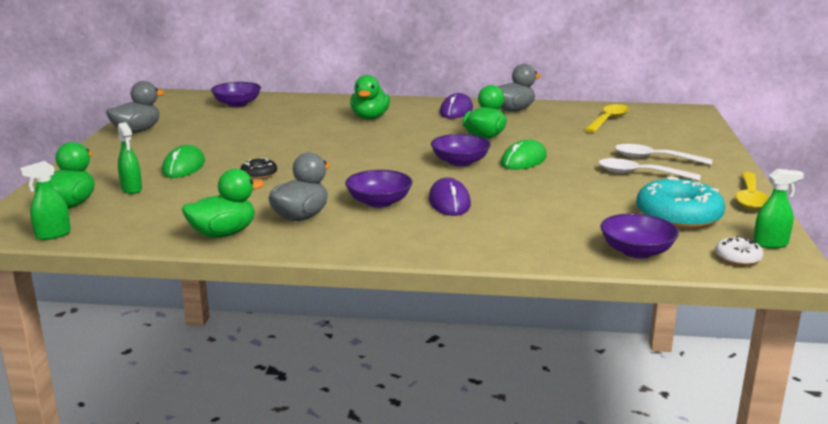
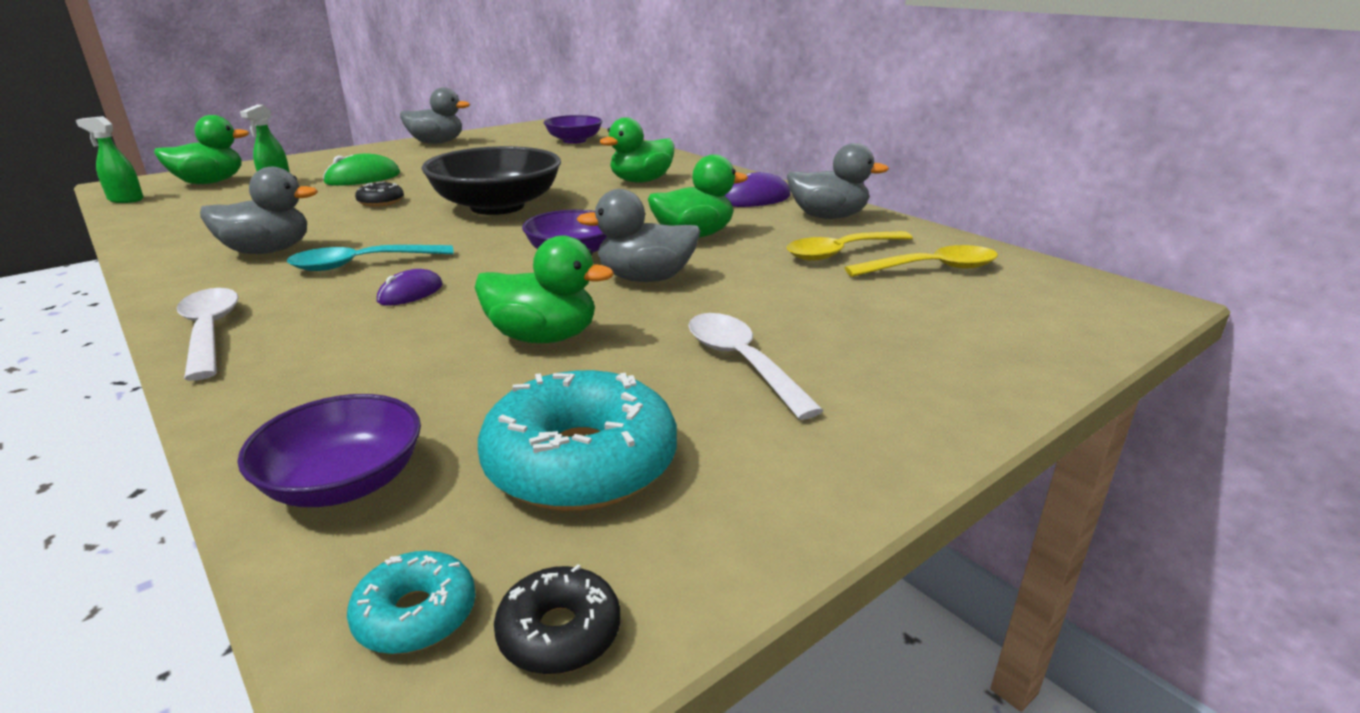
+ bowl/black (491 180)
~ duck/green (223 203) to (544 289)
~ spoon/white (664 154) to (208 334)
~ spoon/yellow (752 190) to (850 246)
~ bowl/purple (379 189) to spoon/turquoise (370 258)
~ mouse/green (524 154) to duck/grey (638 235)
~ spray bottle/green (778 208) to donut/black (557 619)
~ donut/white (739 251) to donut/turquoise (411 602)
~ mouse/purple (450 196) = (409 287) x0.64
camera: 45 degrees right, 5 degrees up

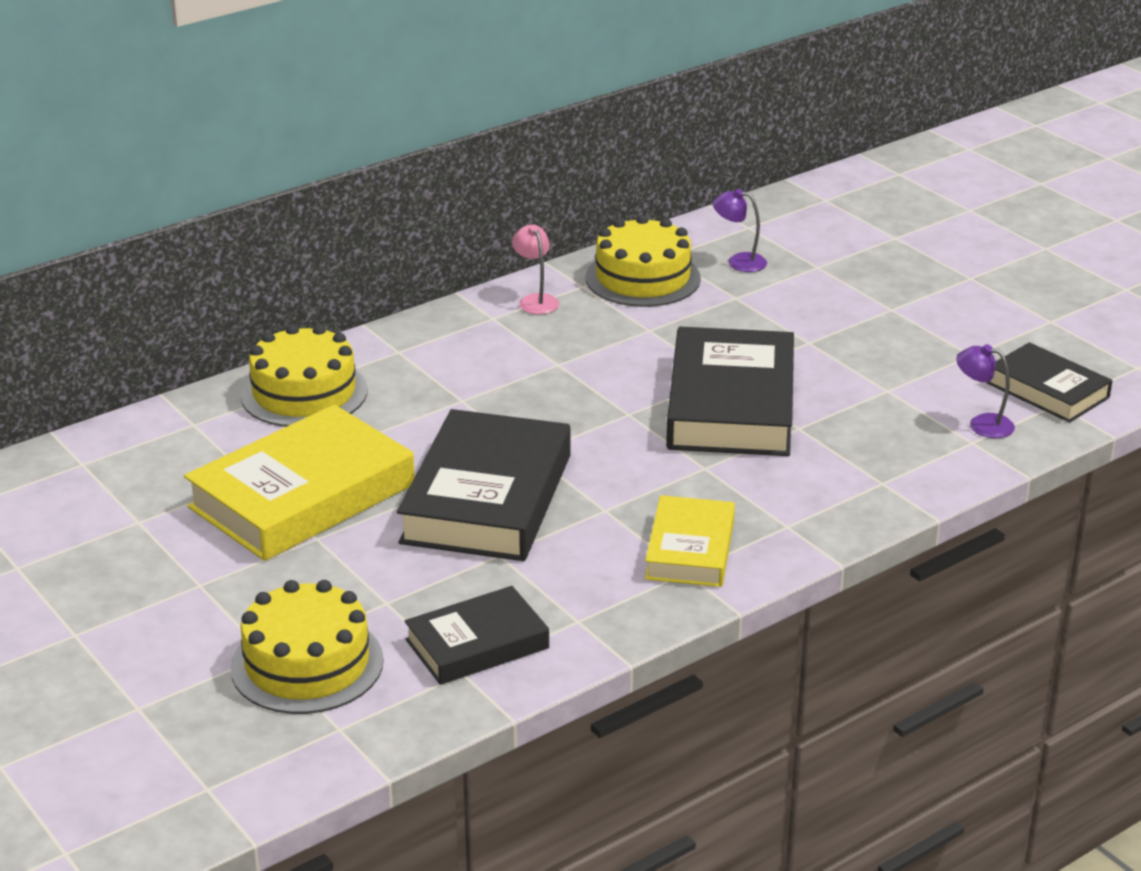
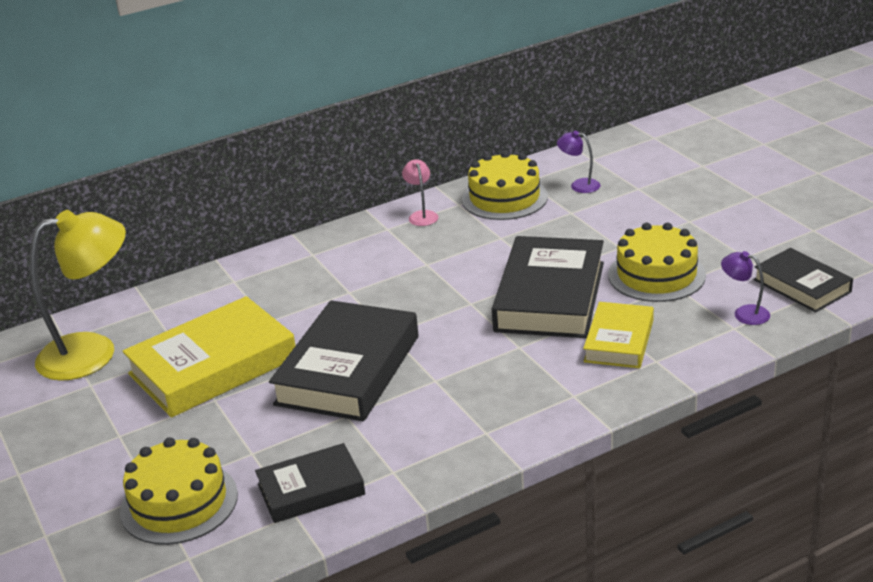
+ lamp/yellow (78 295)
~ cake/yellow (304 375) to (657 262)
~ book/yellow (690 541) to (618 335)
camera: 10 degrees right, 0 degrees up

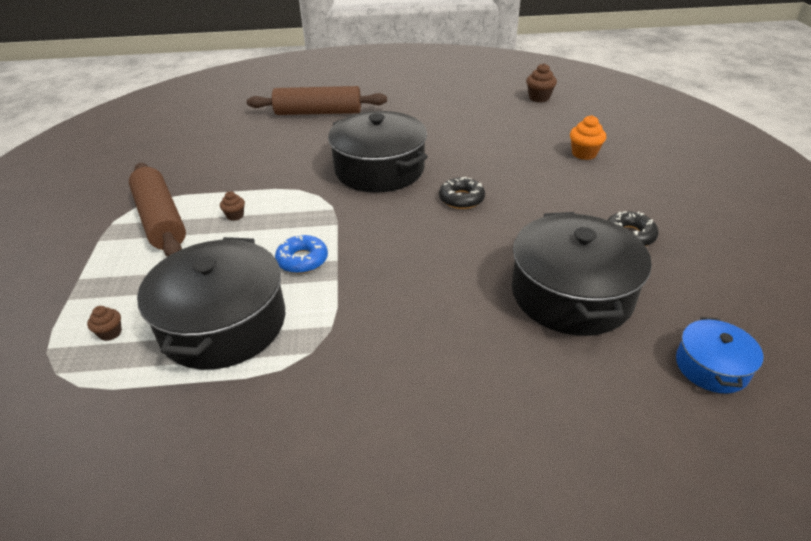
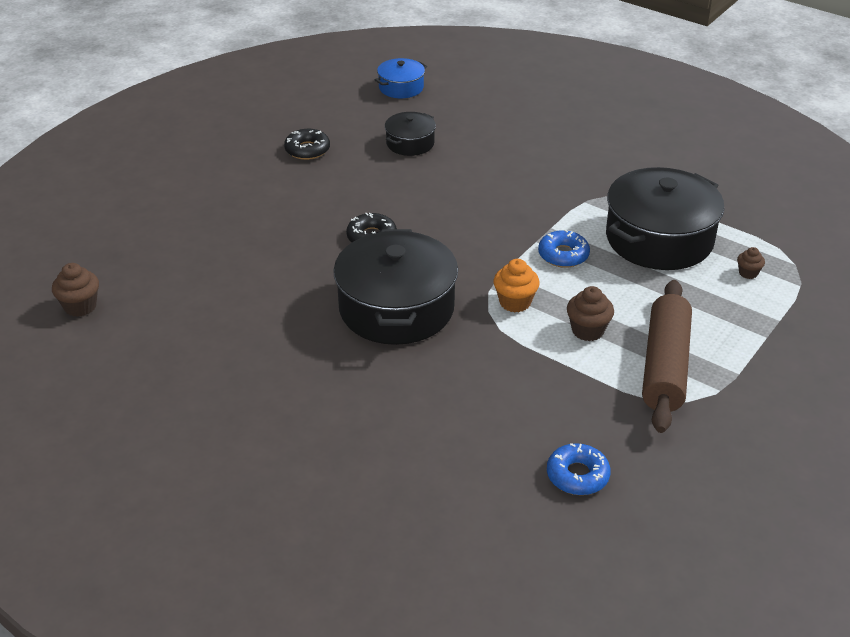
- rolling pin/brown (317 100)
+ donut/blue (579 469)
~ cupcake/orange (588 137) to (517 285)
~ cupcake/brown (232 206) = (590 313) x1.63
~ pot/black (582 274) = (410 134) x0.50
camera: 140 degrees left, 0 degrees up

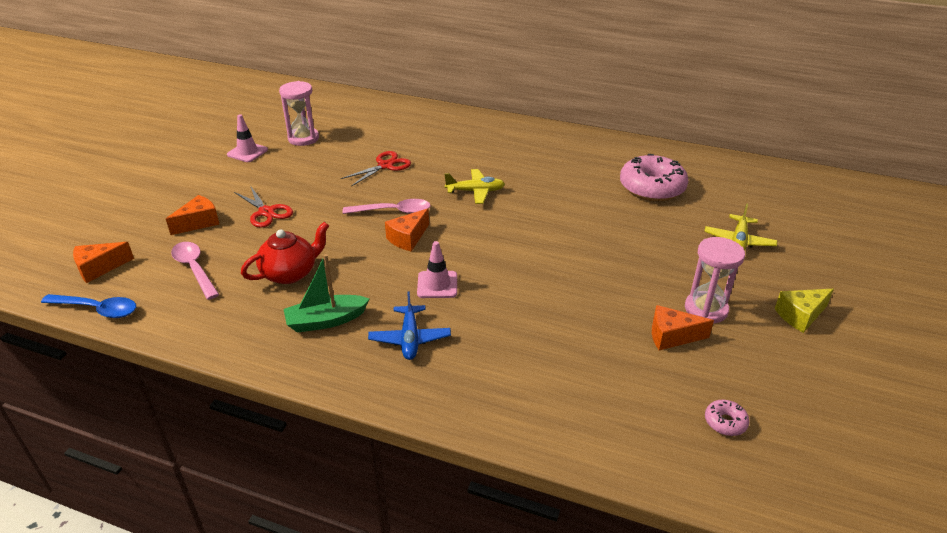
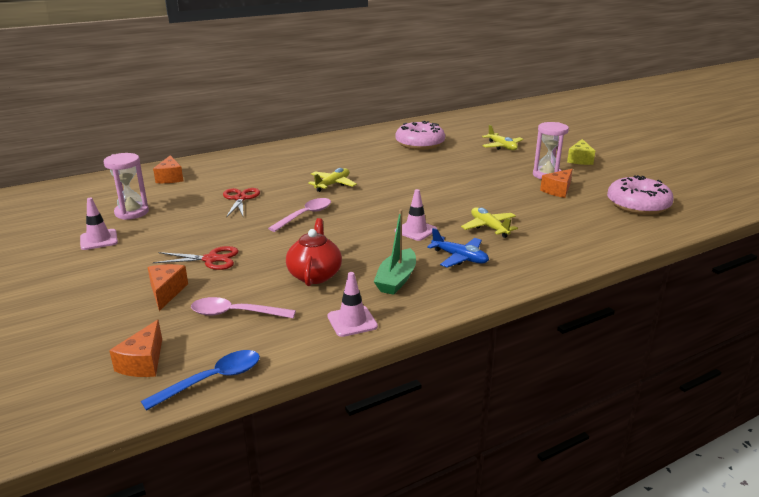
+ traffic cone/pink (352 304)
+ plane/yellow (489 222)
~ cheese/orange (407 229) to (168 169)
~ donut/pink (727 418) = (640 195) x2.29
camera: 50 degrees left, 10 degrees down

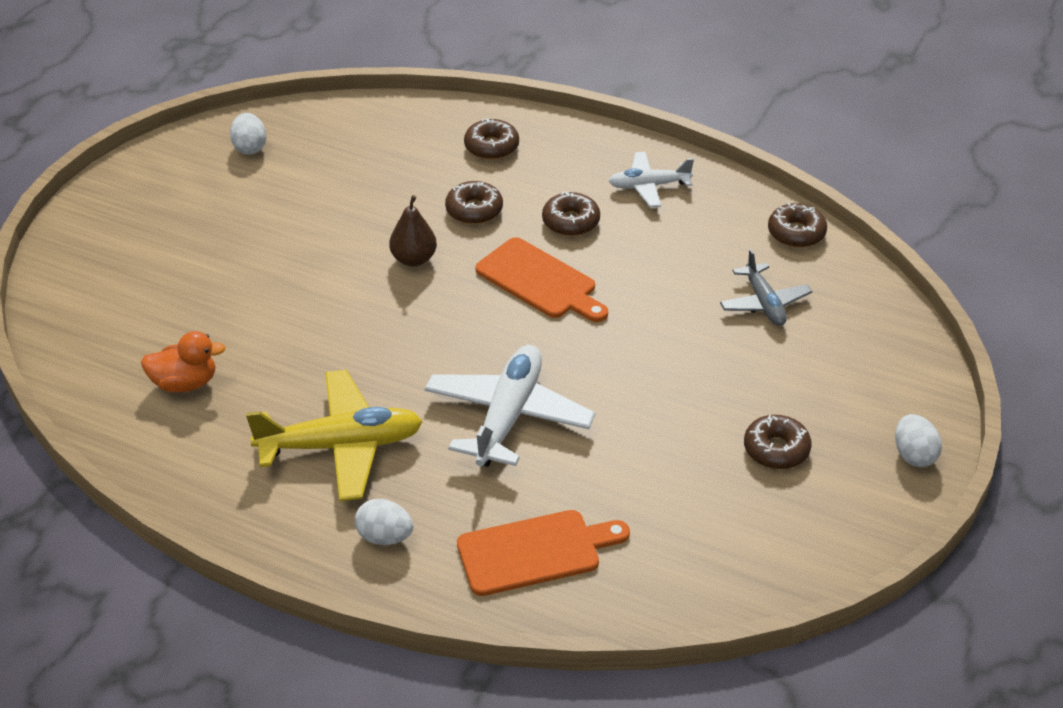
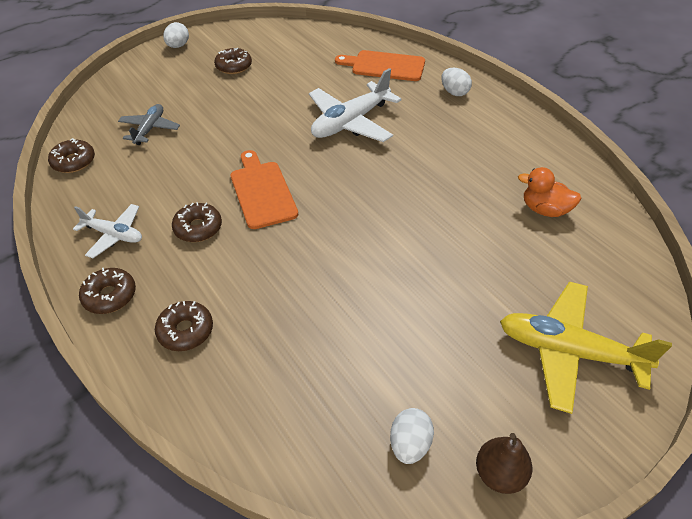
~ plane/yellow (334 435) to (586 348)
~ pear/brown (413 231) to (504 463)
~ donut/brown (474 202) to (107 290)
camera: 150 degrees left, 5 degrees up

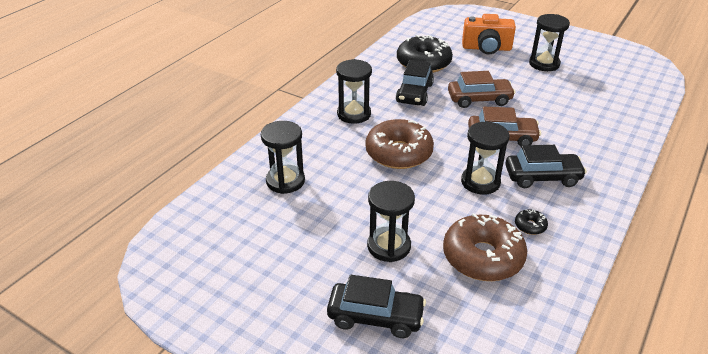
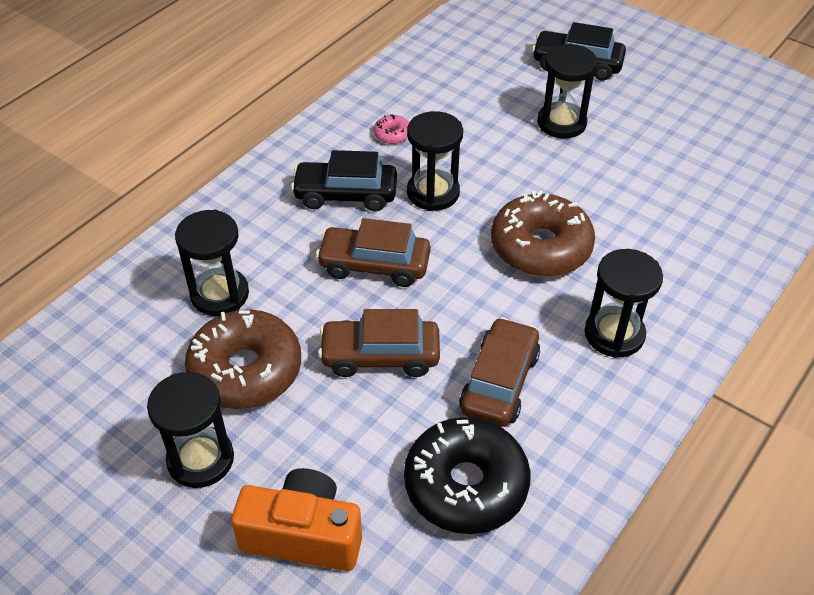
~ hourglass/black (283 157) to (212 263)
~ donut/brown (485 247) to (243 359)
~ car/black (415 83) to car/brown (499 372)
~ donut/black (531 222) to donut/pink (391 129)
camera: 175 degrees left, 10 degrees up

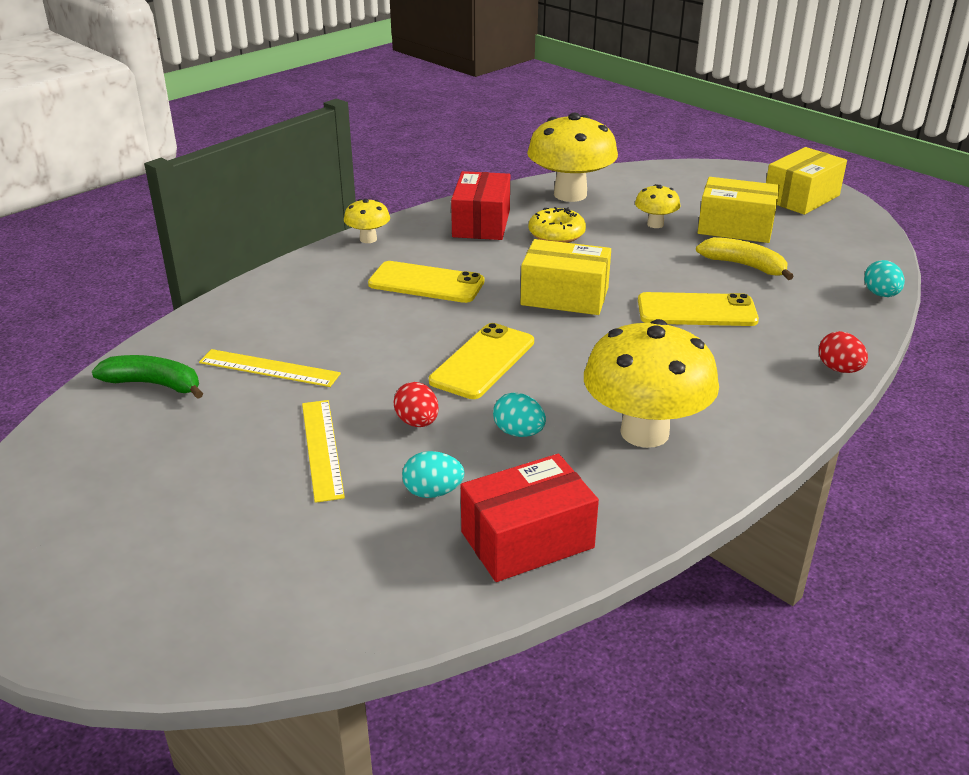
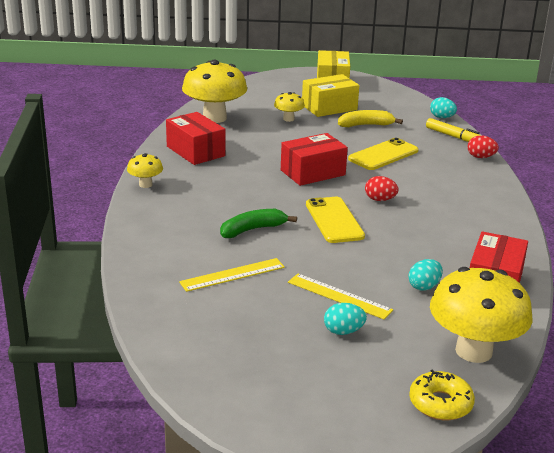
- phone/yellow (426 282)
+ marker/yellow (453 130)
~ banana/green (147 377) to (258 223)
~ egg/red (416 404) to (381 188)
~ egg/turquoise (519 415) to (345 319)
~ donut/yellow (557 225) to (442 395)
~ mushroom/yellow (651 383) to (481 315)
~ box/yellow (566 277) to box/red (314 159)
camera: 45 degrees left, 5 degrees down

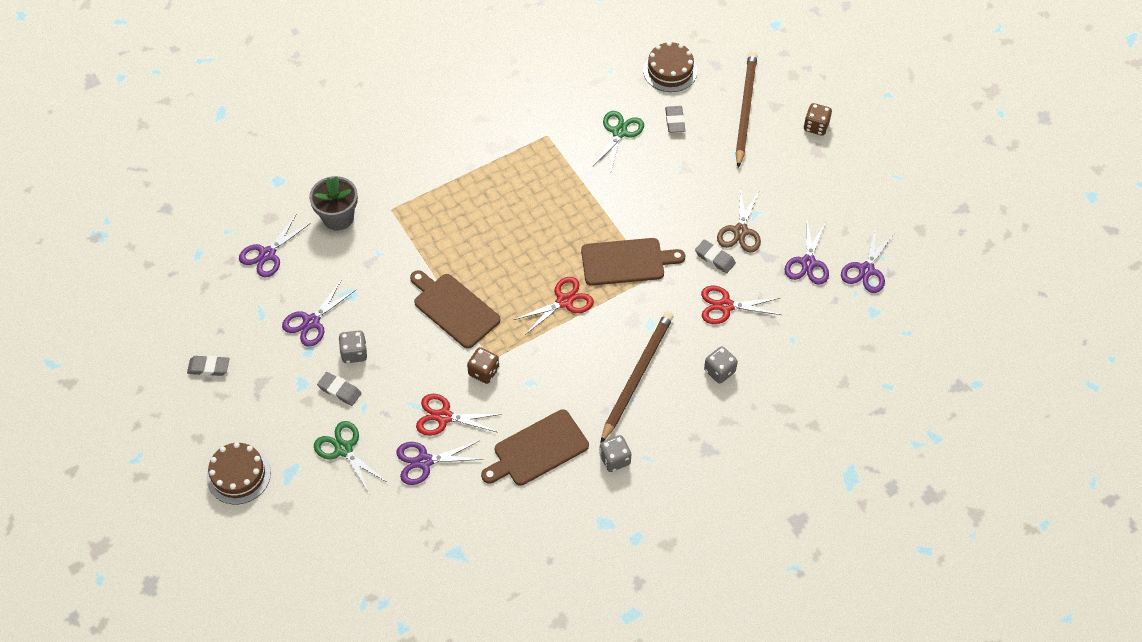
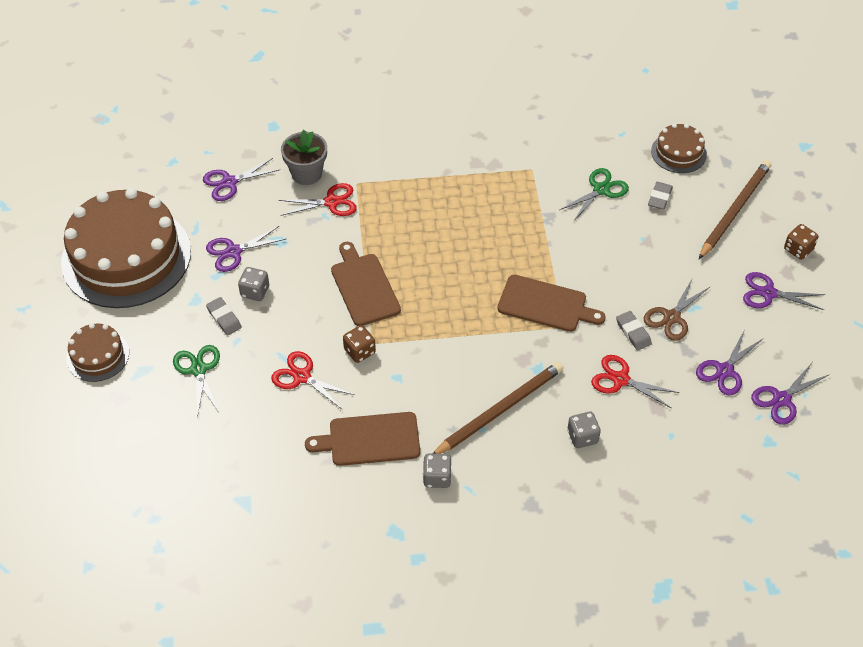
~ scissors/purple (440 463) to (784 291)
~ scissors/red (554 306) to (318 199)
~ eraser/grey (208 365) to cake/brown (126 248)
camera: 25 degrees right, 5 degrees down

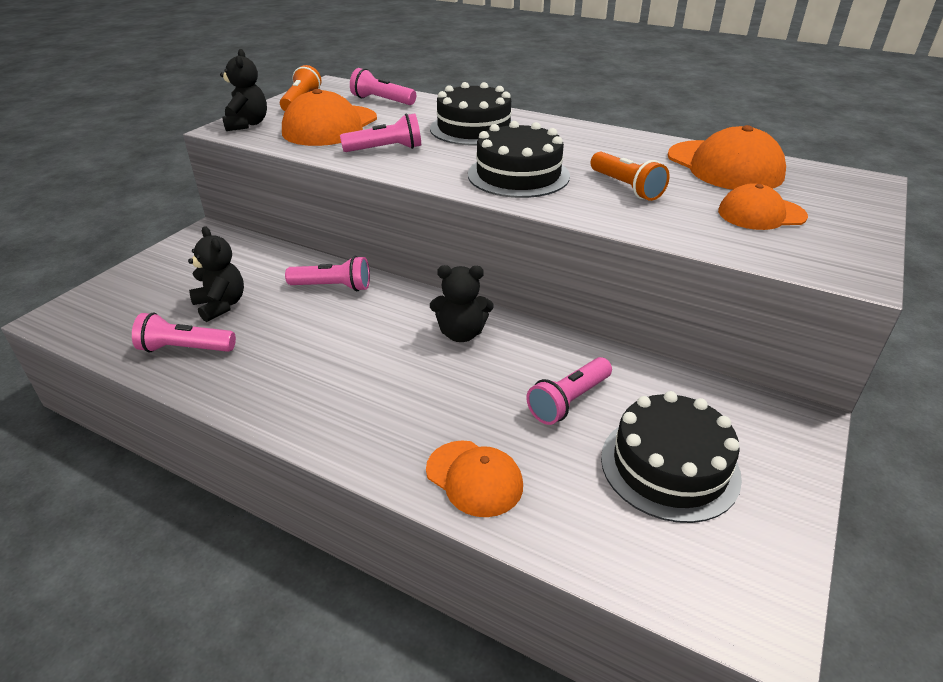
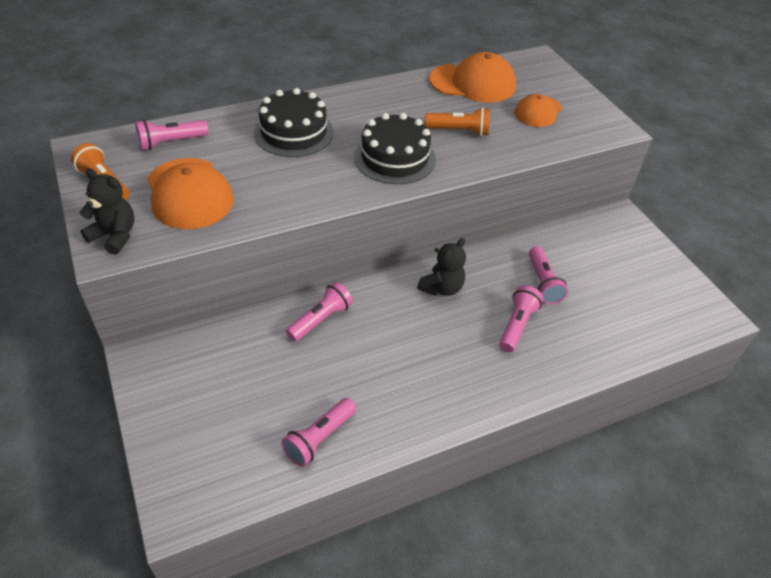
- teddy bear/black (216 274)
- cap/orange (474 479)
- cake/black (671 457)
~ flashlight/pink (380 132) to (521 318)
camera: 55 degrees left, 10 degrees up

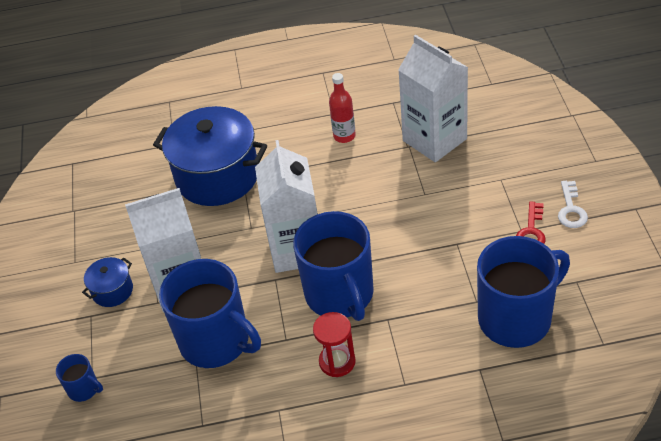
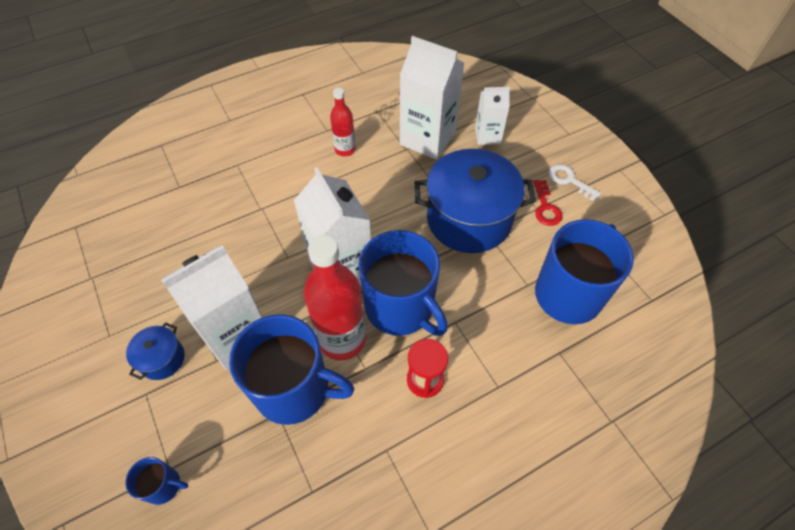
+ bottle/red (335 297)
+ carton/white (492 116)
~ pot/blue (210 156) to (475 201)
~ key/white (573 204) = (575 182) 150 degrees clockwise
camera: 25 degrees left, 10 degrees up

